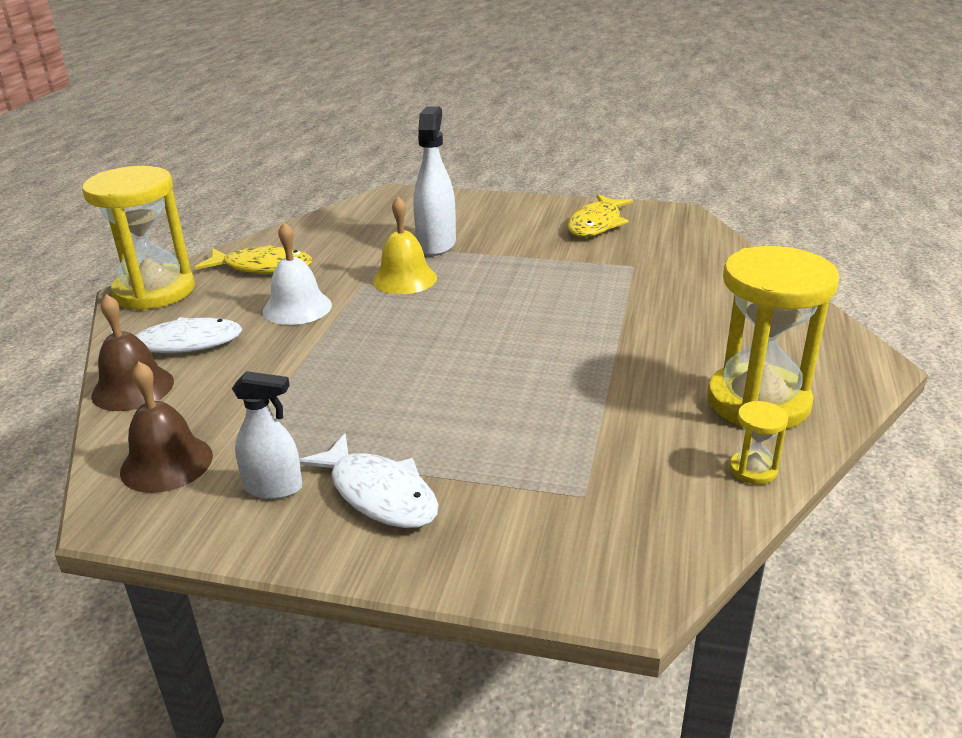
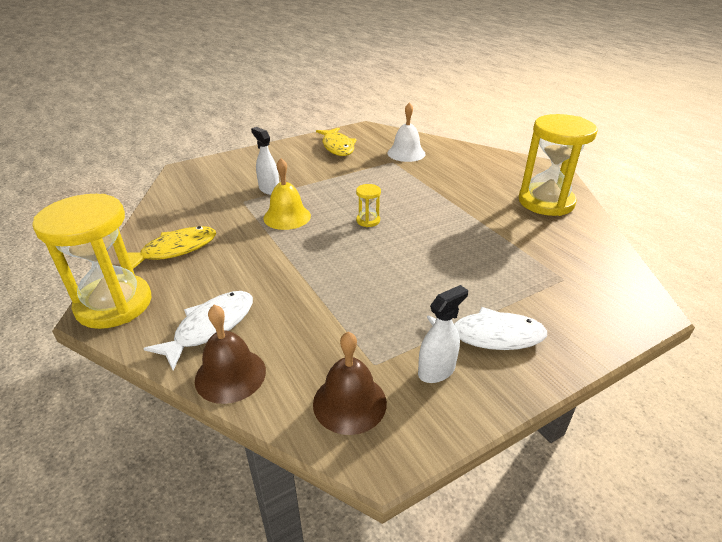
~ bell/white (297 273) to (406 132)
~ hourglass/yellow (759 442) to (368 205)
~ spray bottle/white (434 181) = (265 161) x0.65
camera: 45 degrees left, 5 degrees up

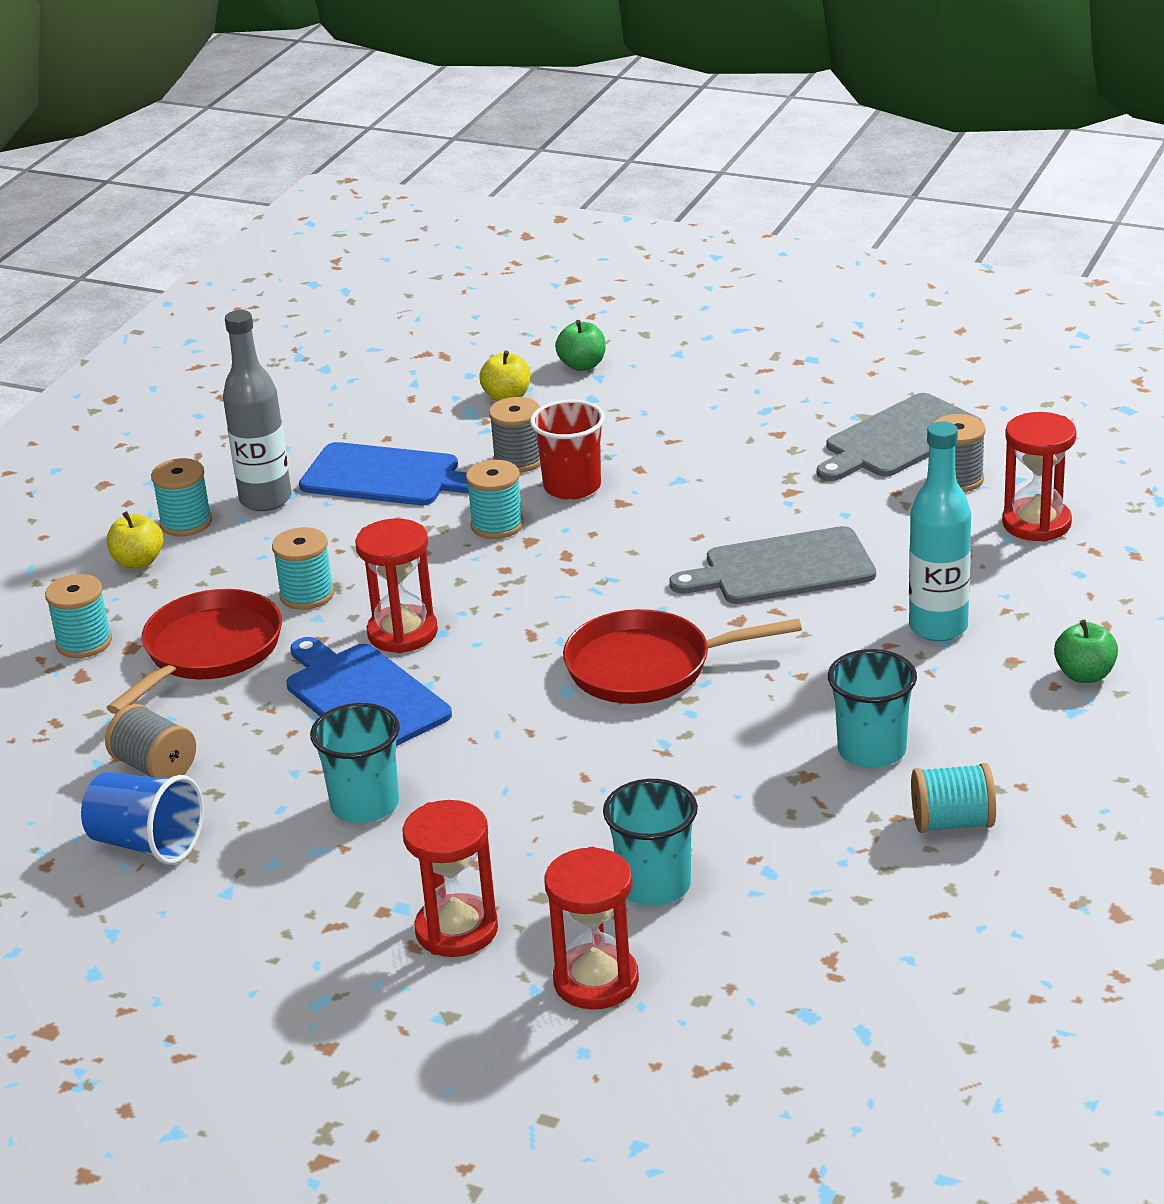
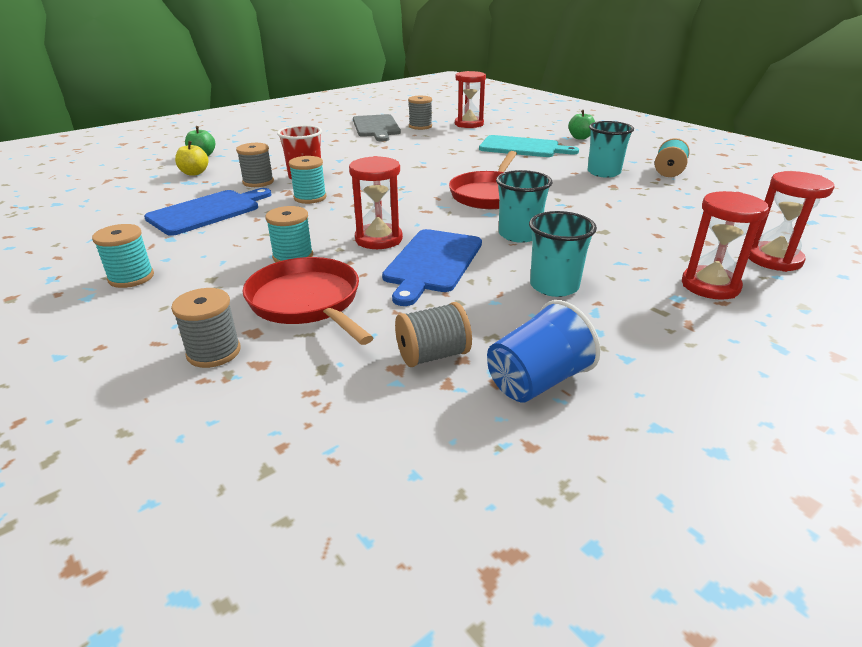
- apple/yellow (135 540)
- bottle/grey (257 410)
- cutting board/grey (772 565)
~ cup/turquoise (650 842) to (524 206)
~ bottle/turquoise (940 531) to cutting board/turquoise (529 146)
~ spool/turquoise (78 616) to spool/grey (206 328)
~ cutting board/blue (369 691) = (432 267) 60 degrees counterclockwise
camera: 65 degrees left, 0 degrees up

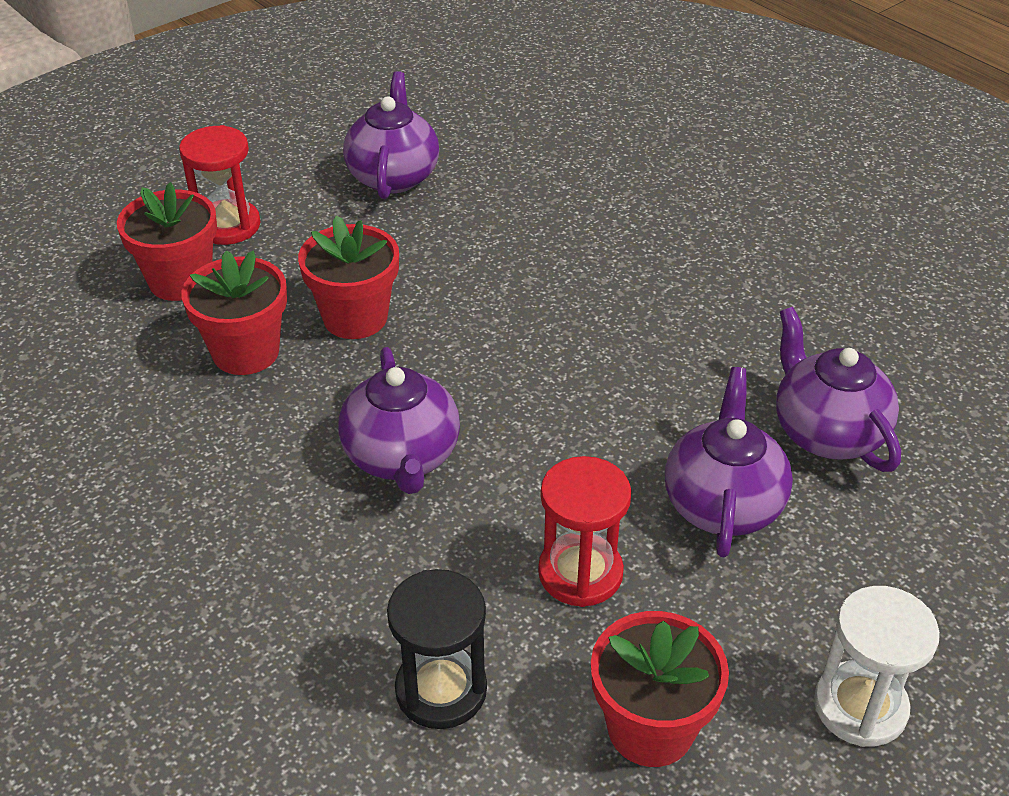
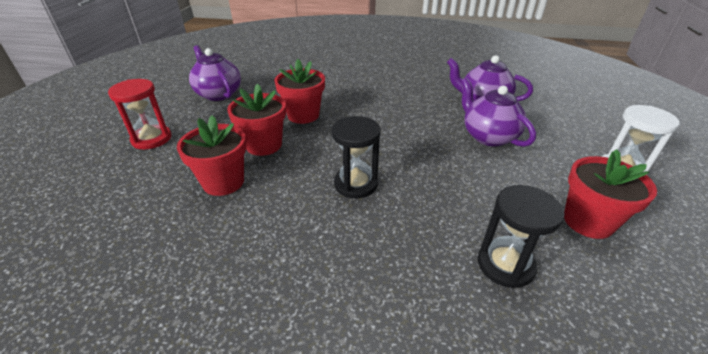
- hourglass/red (584 531)
~ flower pot/red (167 241) to (299 91)
~ teapot/purple (399 420) to hourglass/black (356 157)
camera: 40 degrees left, 5 degrees down

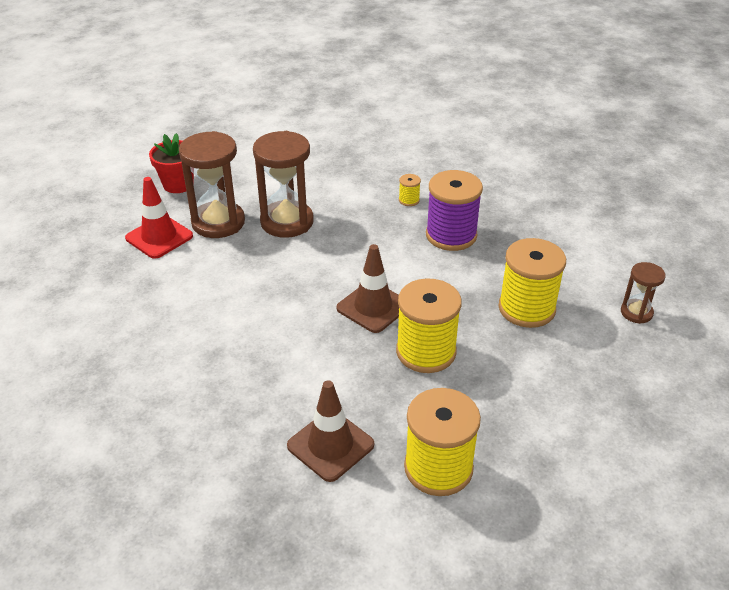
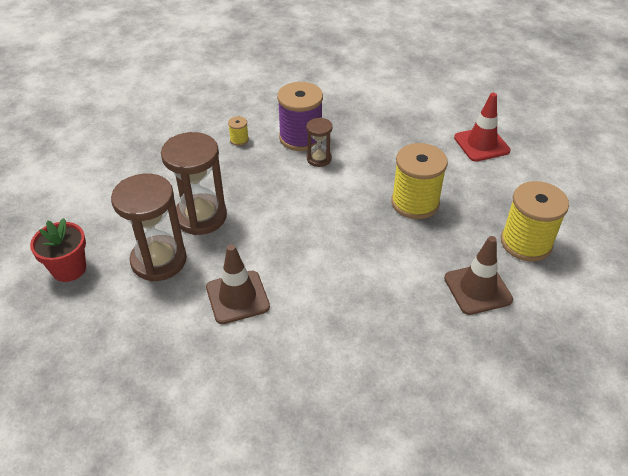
- spool/yellow (532 283)
~ traffic cone/red (159 218) to (482 127)
~ traffic cone/brown (367 288) to (238 284)
~ hourglass/brown (643 293) to (319 142)
camera: 60 degrees left, 5 degrees up

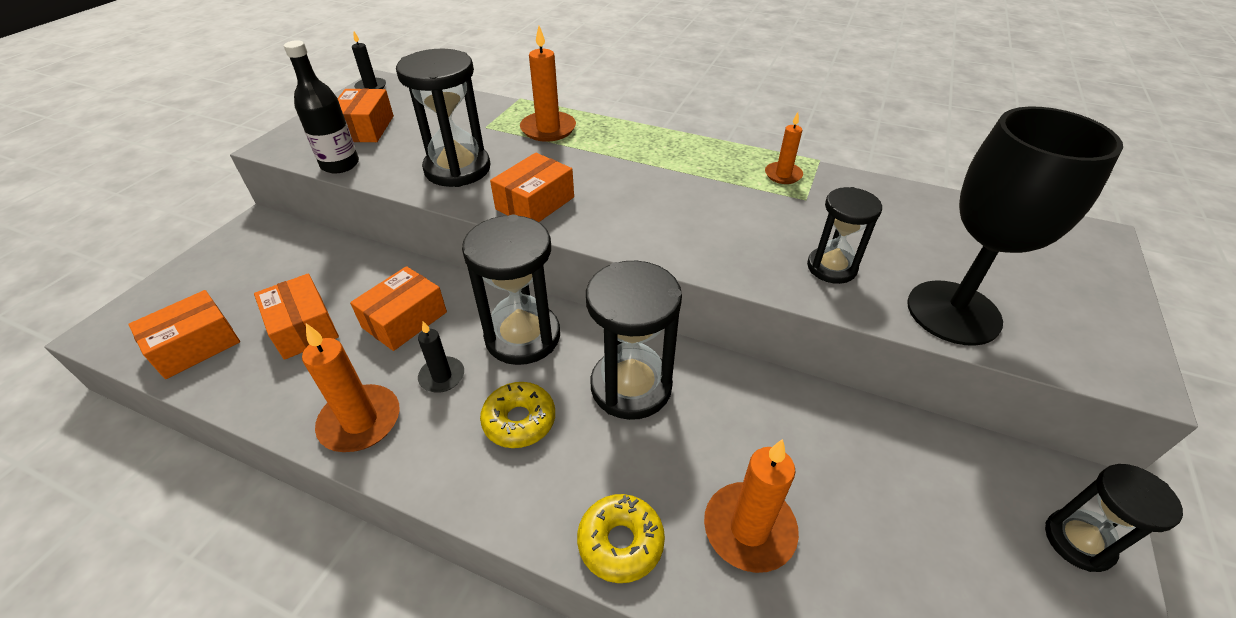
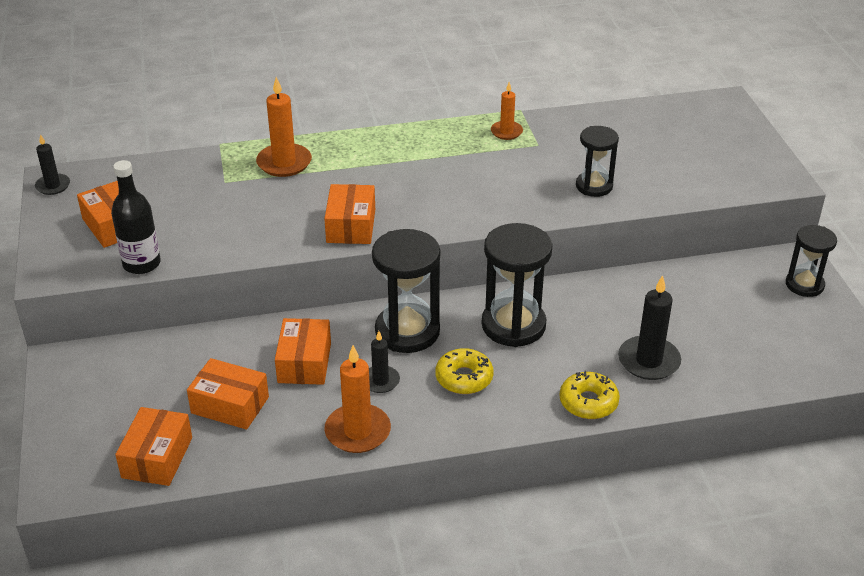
- hourglass/black (443 118)
- goblet/black (1015 226)
~ candle/orange (751 506) to candle/black (649 327)
camera: 35 degrees left, 5 degrees down

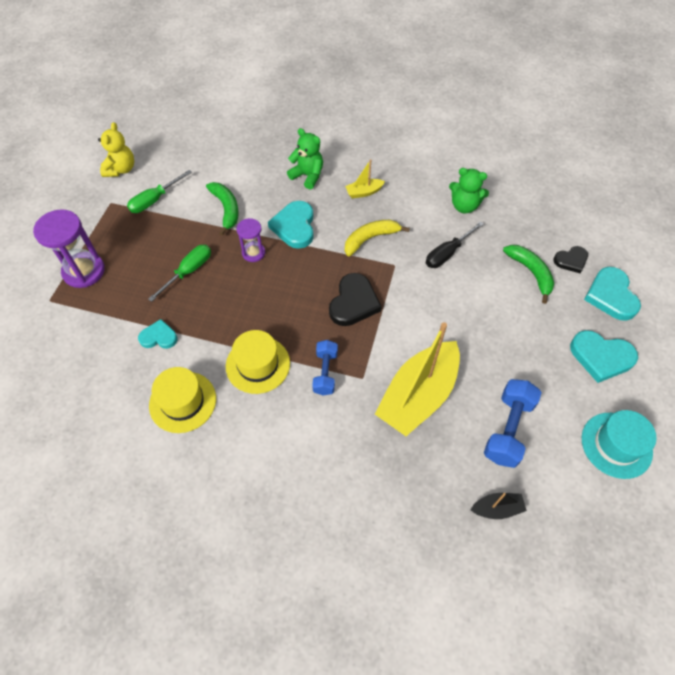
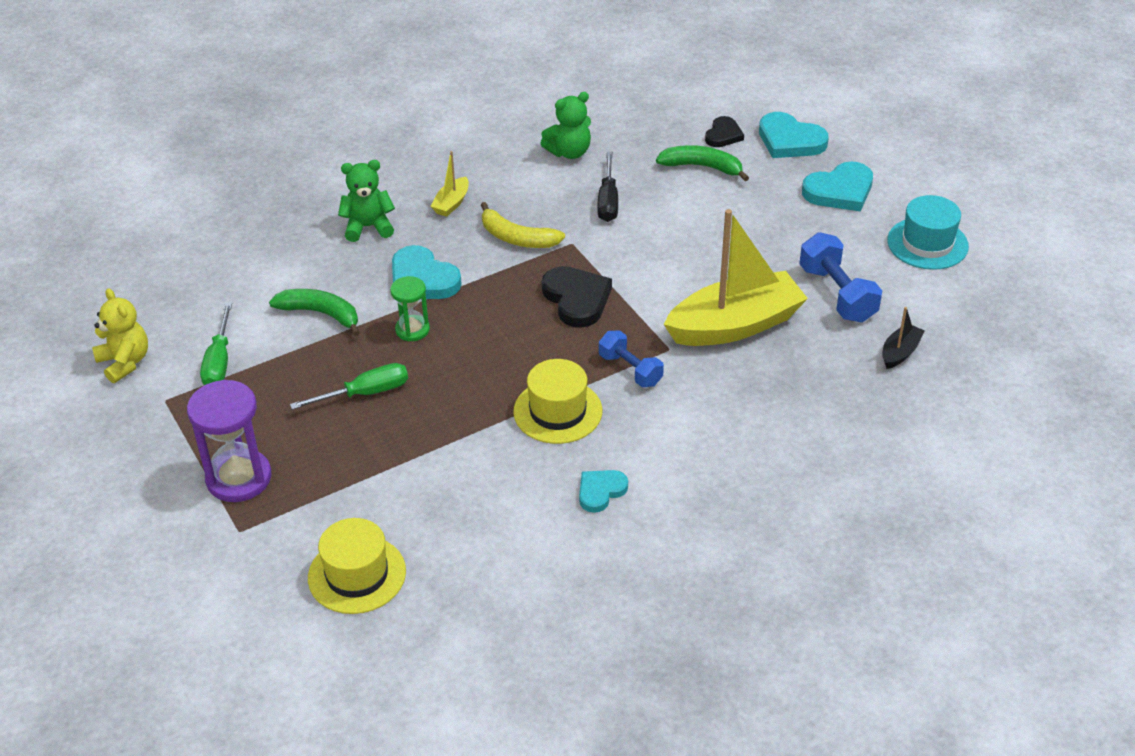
~ heart/turquoise (158 334) to (603 491)
~ hat/yellow (182 400) to (357 566)
~ hourglass/purple (250 240) to hourglass/green (410 308)
~ screwdriver/green (179 273) = (349 386) 75 degrees clockwise
~ banana/yellow (377 238) = (523 225) 75 degrees counterclockwise
~ boat/yellow (417 379) = (736 277) 105 degrees counterclockwise
camera: 45 degrees left, 15 degrees down

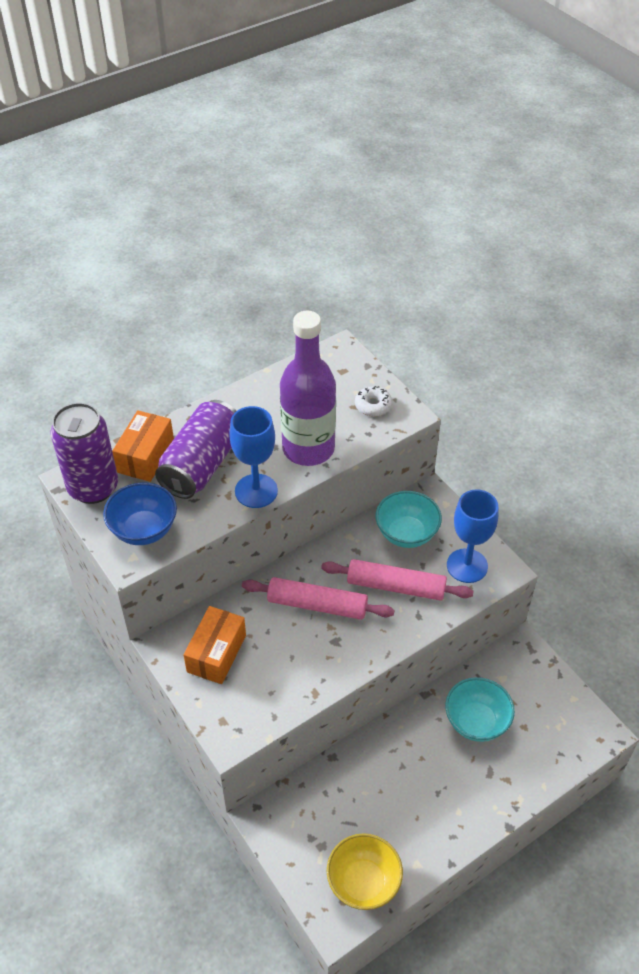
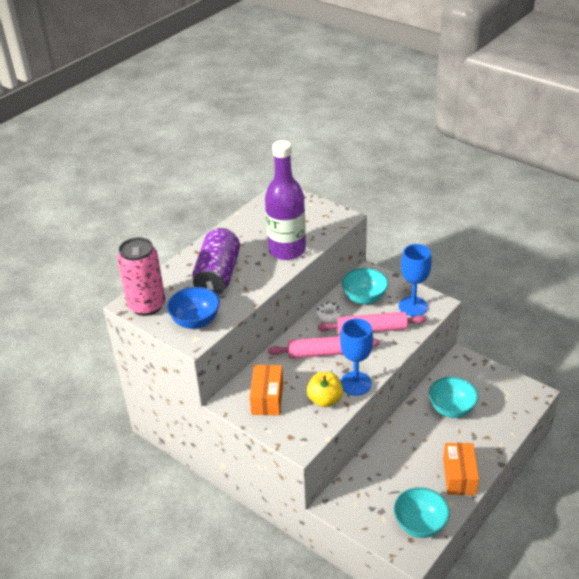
+ apple/yellow (325 389)
~ box/orange (143 446) to (461 469)
~ goblet/blue (253 457) to (356 357)
~ donut/white (373 401) to (329 312)
~ can/purple (84 453) to can/pink (141 276)
~ bowl/yellow (365 871) to bowl/turquoise (422 512)
camera: 15 degrees left, 10 degrees down

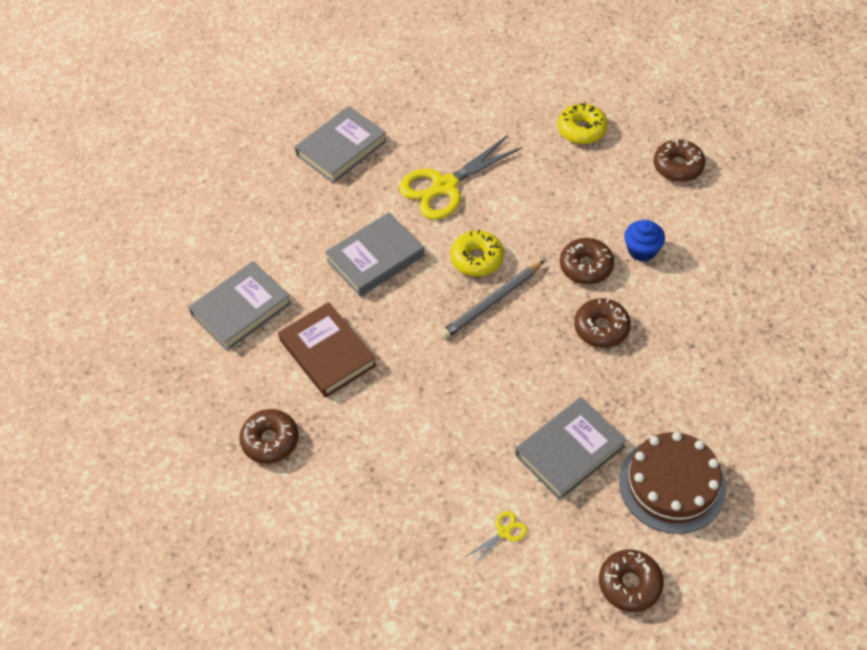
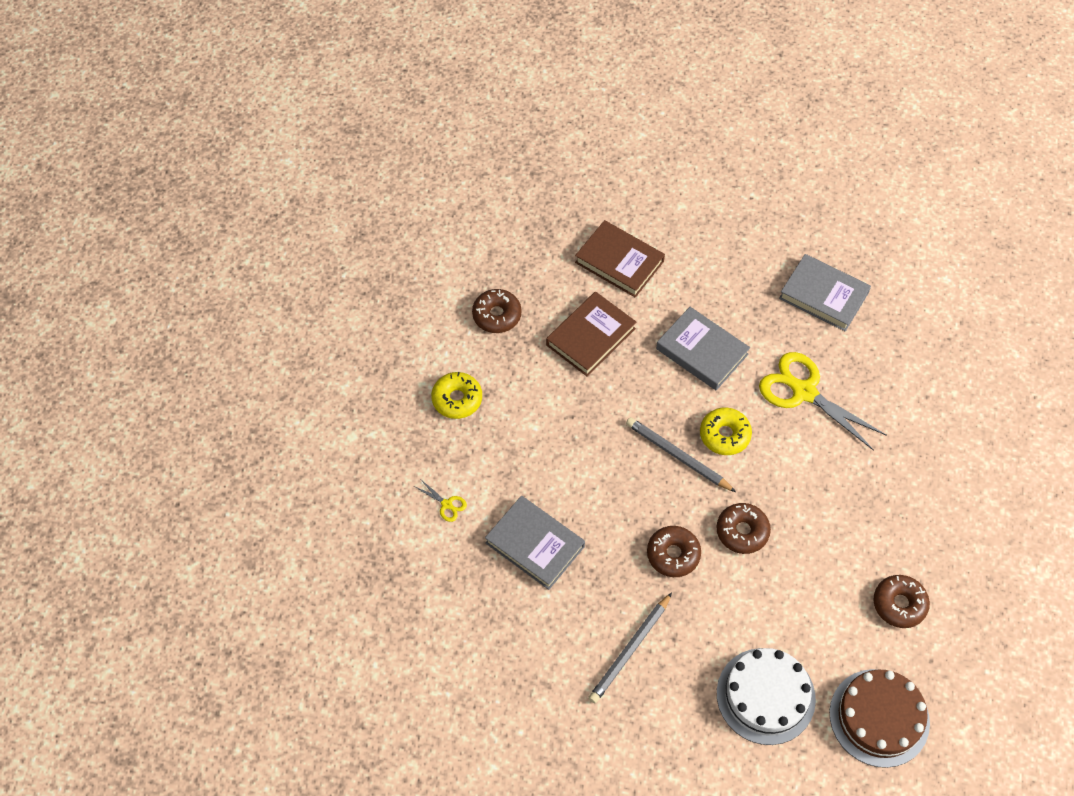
- donut/brown (631 580)
- cupcake/blue (644 241)
+ pencil/grey (630 647)
+ cake/white (766 696)
~ donut/yellow (583 123) to (456 395)
~ cake/brown (672 483) to (879 718)
~ book/grey (239 306) to book/brown (620 259)
camera: 75 degrees right, 5 degrees up

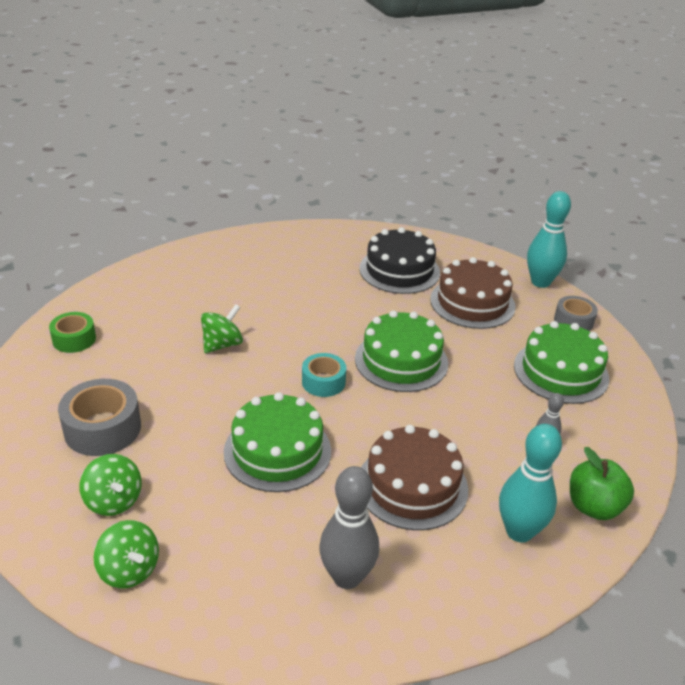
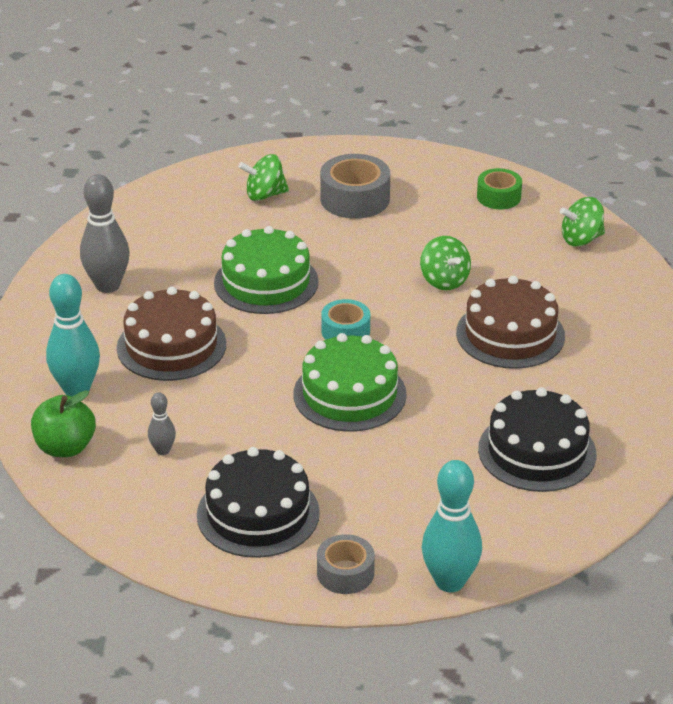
~ spinning top/green (126 554) to (582 222)
~ cake/brown (473 293) to (510 322)
~ cake/green (561 362) to cake/black (258 502)
camera: 115 degrees right, 0 degrees up

